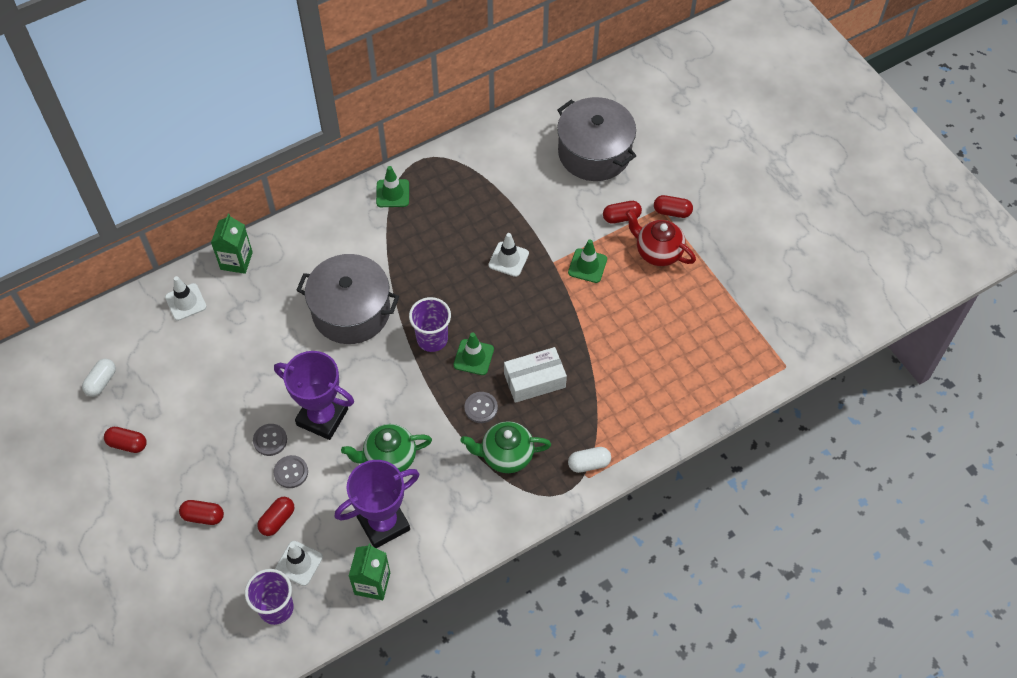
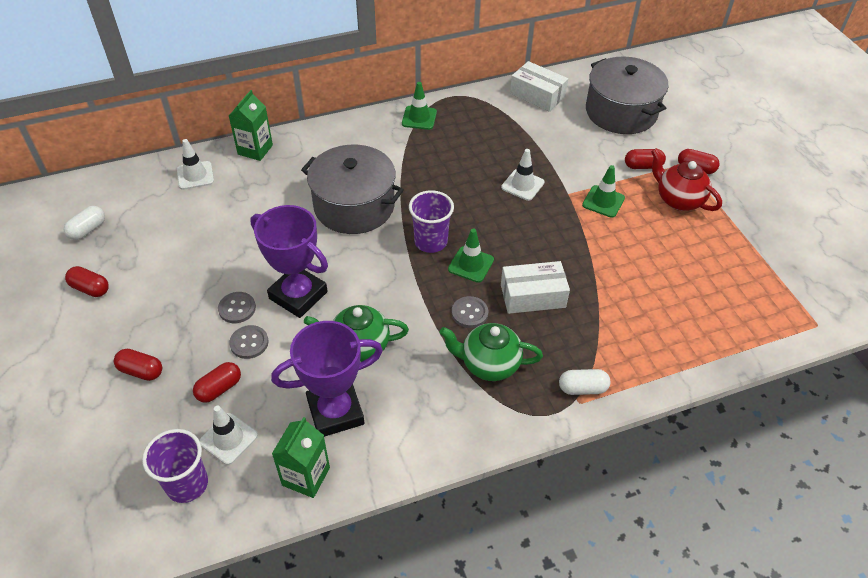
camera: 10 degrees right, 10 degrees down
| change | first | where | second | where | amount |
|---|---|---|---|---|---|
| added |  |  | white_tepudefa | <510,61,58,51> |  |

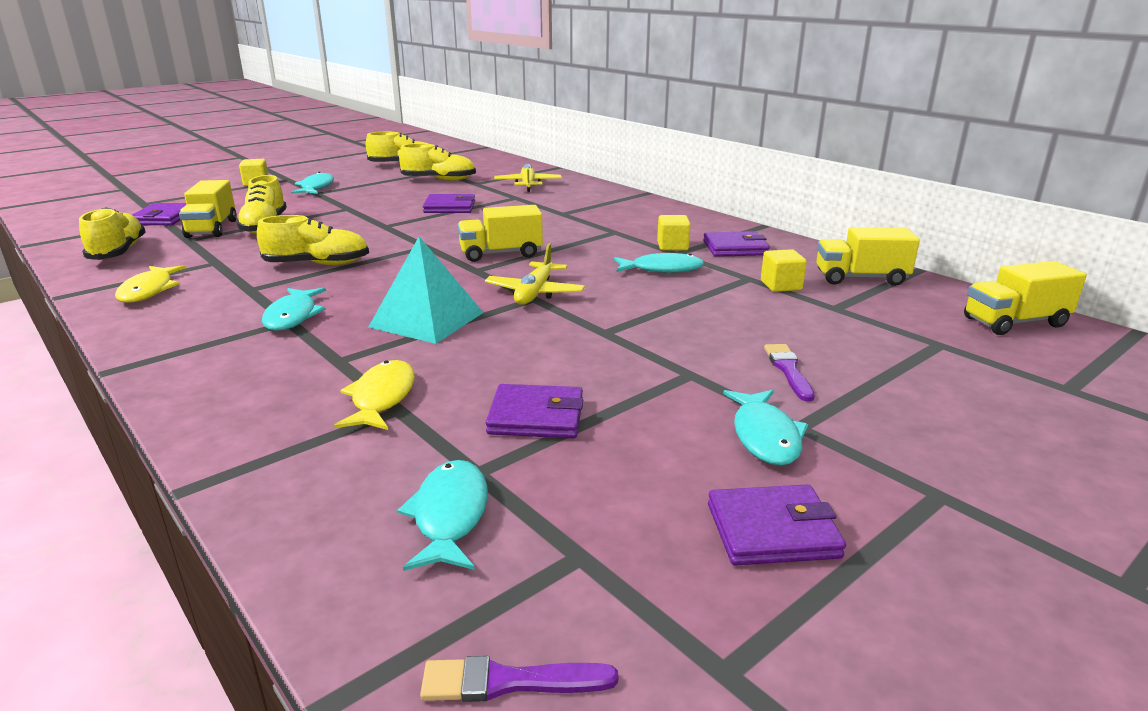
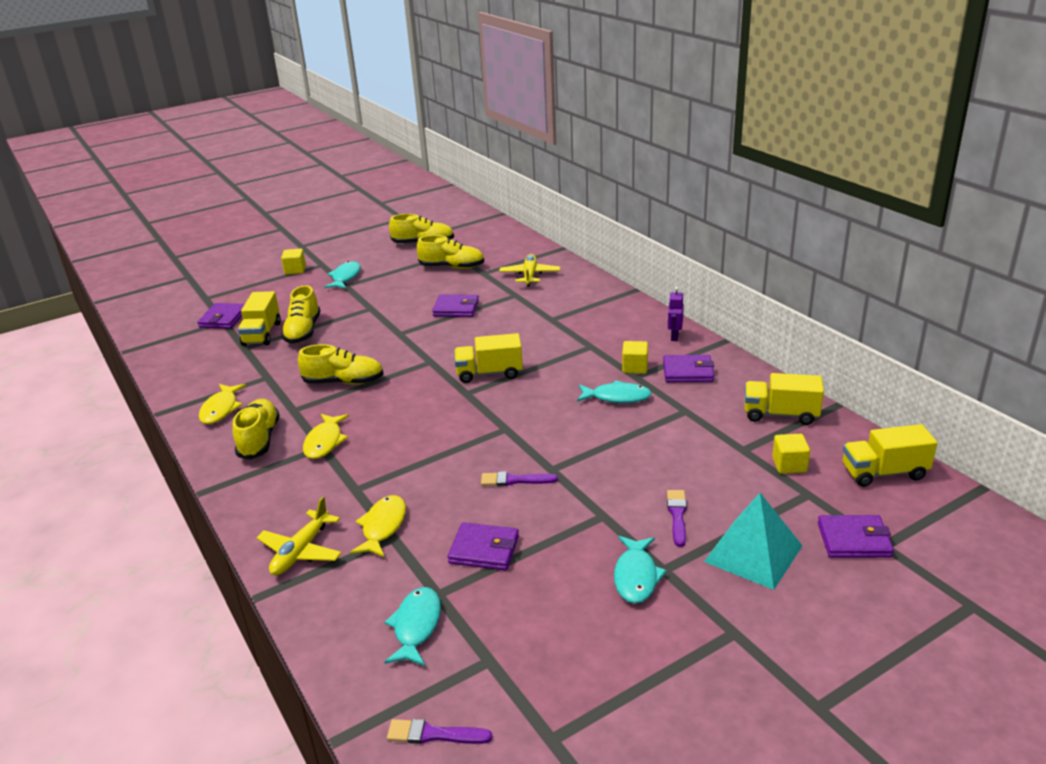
camera: 10 degrees right, 5 degrees up
| change | first | where | second | where | amount |
|---|---|---|---|---|---|
| moved | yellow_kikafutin | <79,207,67,53> |  | <233,399,47,61> |  |
| moved | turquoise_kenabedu | <369,237,115,107> |  | <704,493,99,97> |  |
| moved | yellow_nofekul | <485,243,100,62> |  | <256,496,86,80> |  |
| moved | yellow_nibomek | <761,249,46,43> |  | <772,434,38,40> |  |
| recoloured | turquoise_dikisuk | <262,288,64,43> | yellow_dikisuk | <303,414,46,45> |  |
| moved | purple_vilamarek | <708,484,138,82> |  | <818,515,76,43> |  |
| added |  |  | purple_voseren | <668,287,16,54> |  |
| added |  |  | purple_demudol | <481,471,77,15> |  |

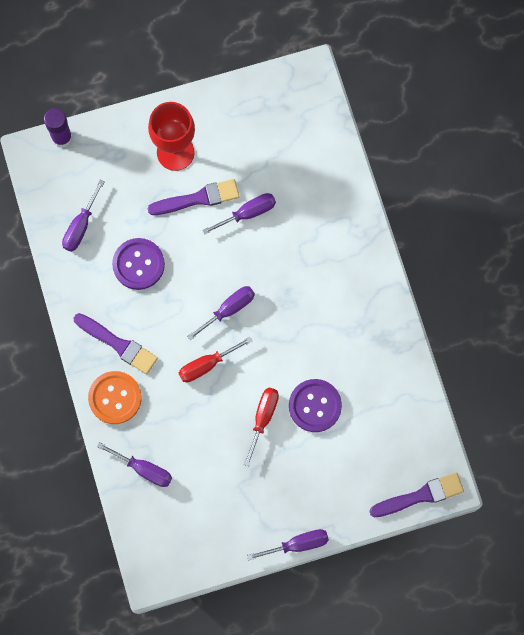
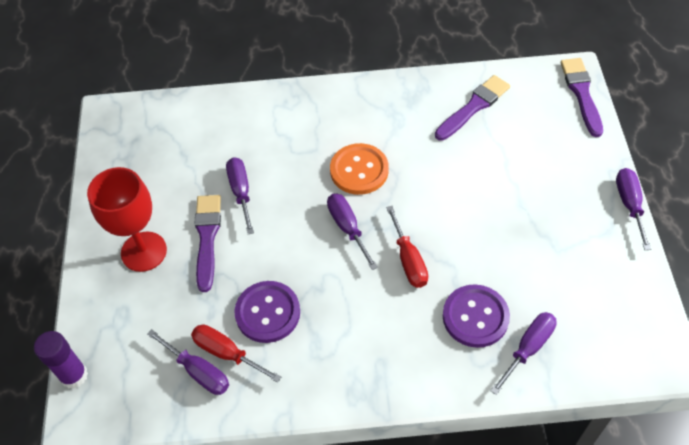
camera: 75 degrees left, 20 degrees down
| change | first | where | second | where | amount |
|---|---|---|---|---|---|
| moved | purple_demudol | <74,313,84,61> |  | <435,75,75,66> |  |
| moved | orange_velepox | <88,371,54,53> |  | <330,143,59,52> |  |
| moved | purple_velepox | <289,379,53,53> |  | <443,284,67,64> |  |
| moved | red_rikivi | <244,388,35,78> |  | <191,325,90,58> |  |

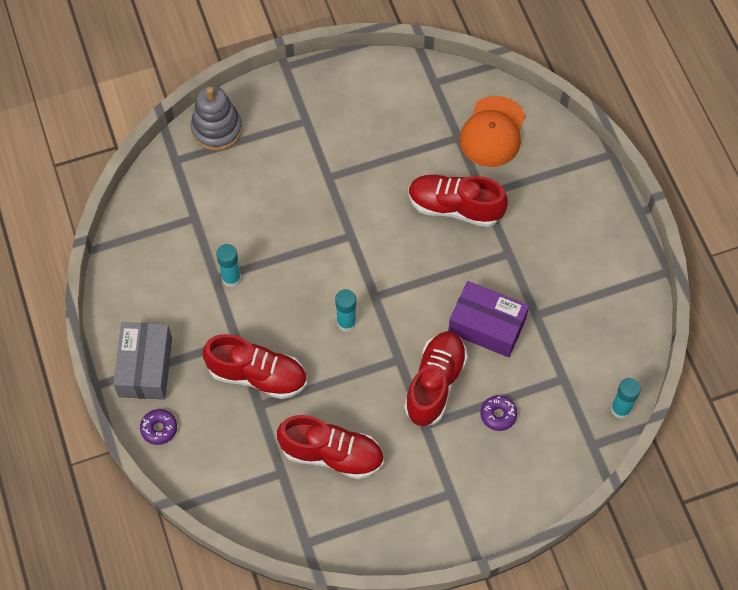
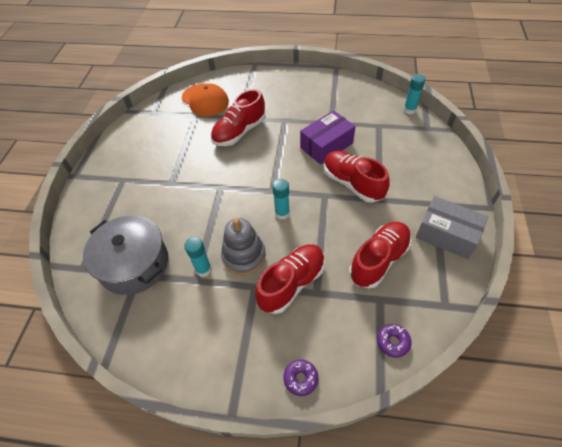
camera: 60 degrees left, 10 degrees down
| change | first | where | second | where | amount |
|---|---|---|---|---|---|
| moved | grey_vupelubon | <191,86,51,65> |  | <221,218,45,57> |  |
| moved | grey_tepudefa | <113,322,59,78> |  | <416,196,72,63> |  |
| moved | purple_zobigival | <480,395,37,36> |  | <377,324,34,34> |  |
| added |  |  | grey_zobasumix | <83,215,85,80> |  |

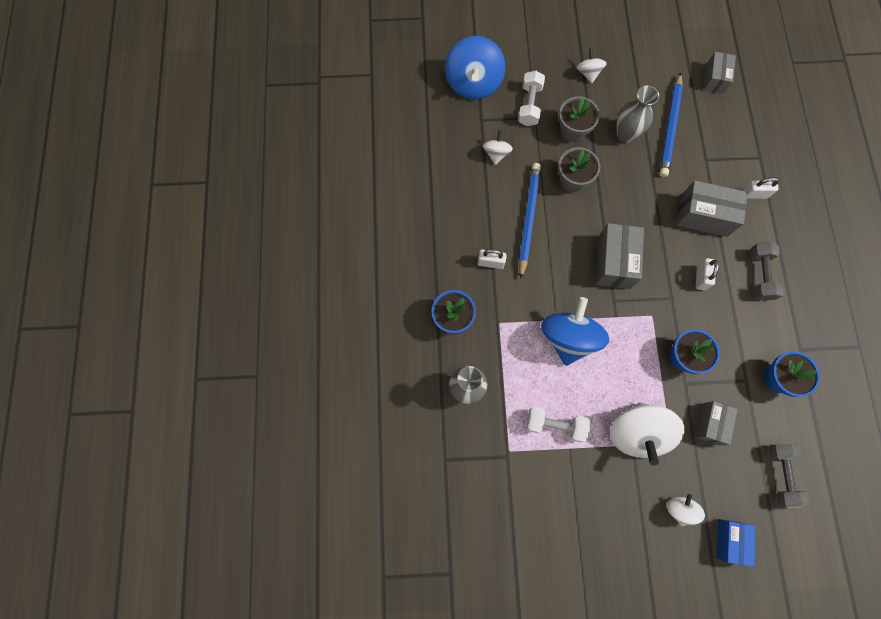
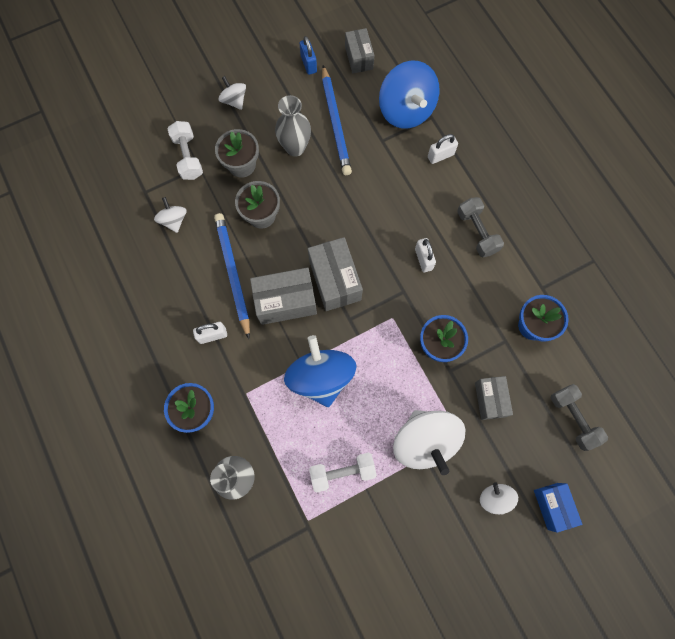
camera: 25 degrees left, 0 degrees up
| change | first | where | second | where | amount |
|---|---|---|---|---|---|
| moved | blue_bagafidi | <445,36,61,63> |  | <379,60,61,68> |  |
| moved | grey_tepudefa | <676,180,72,57> |  | <250,268,67,57> |  |
| added |  |  | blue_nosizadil | <300,36,17,39> |  |

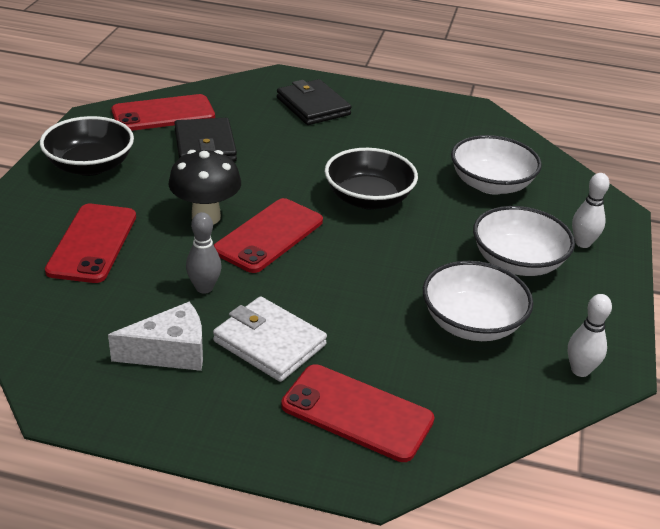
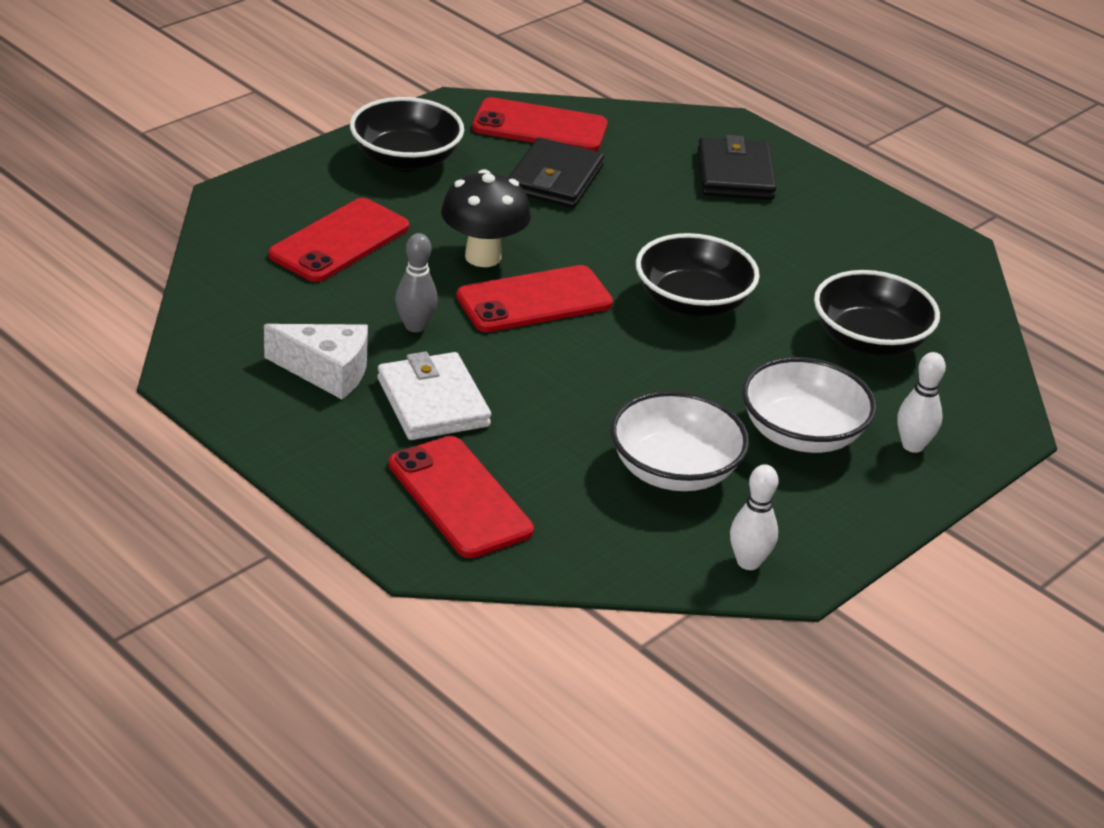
camera: 30 degrees right, 0 degrees up
| change | first | where | second | where | amount |
|---|---|---|---|---|---|
| recoloured | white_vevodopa | <451,135,91,60> | black_vevodopa | <814,270,126,86> |  |

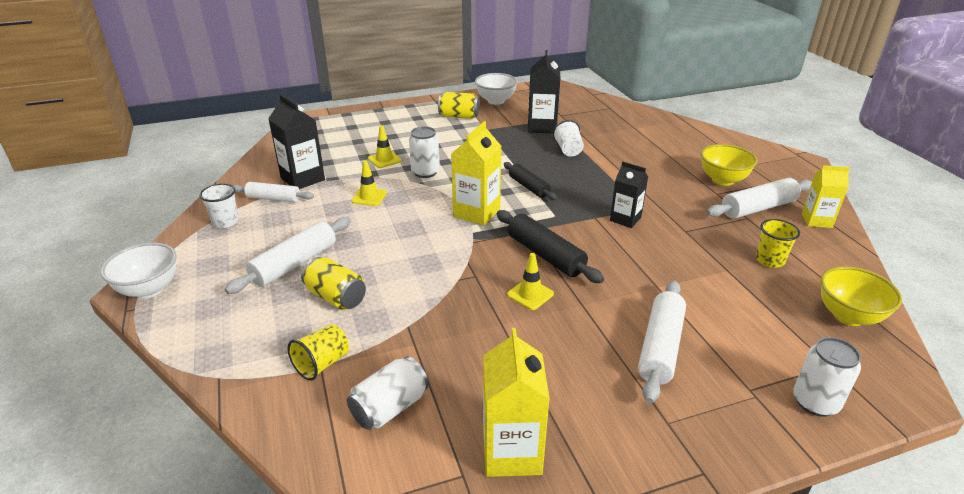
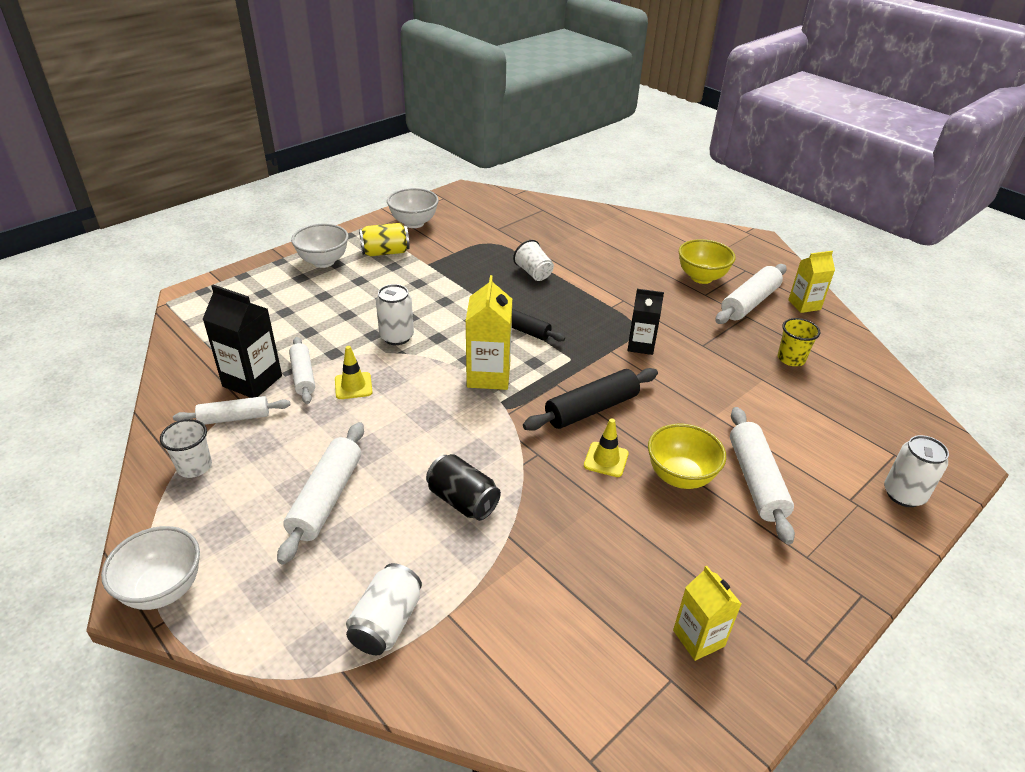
camera: 25 degrees left, 5 degrees up
| change | first | where | second | where | amount |
|---|---|---|---|---|---|
| removed | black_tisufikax | <528,50,32,83> |  |  |  |
| removed | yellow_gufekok | <368,125,33,43> |  |  |  |
| turned | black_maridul | <497,210,107,73> |  | <523,368,135,63> | 60 degrees counterclockwise |
| removed | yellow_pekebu | <301,257,65,53> |  |  |  |
| moved | yellow_vevodopa | <821,266,81,60> |  | <648,423,78,66> |  |
| removed | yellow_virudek | <287,324,62,57> |  |  |  |
| resized | yellow_tisufikax | <483,328,67,149> |  | <673,566,68,95> | x0.66 |
| moved | white_pekebu | <347,356,82,73> |  | <346,563,76,92> |  |
| added |  |  | white_vevodopa | <291,224,58,44> |  |
| added |  |  | white_maridul | <289,337,26,67> |  |
| added |  |  | black_pekebu | <426,454,75,67> |  |

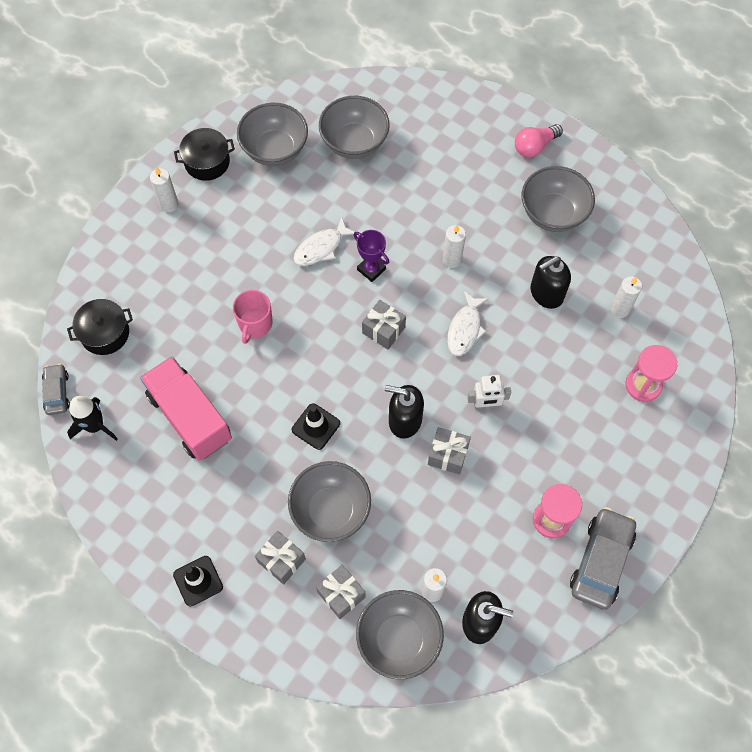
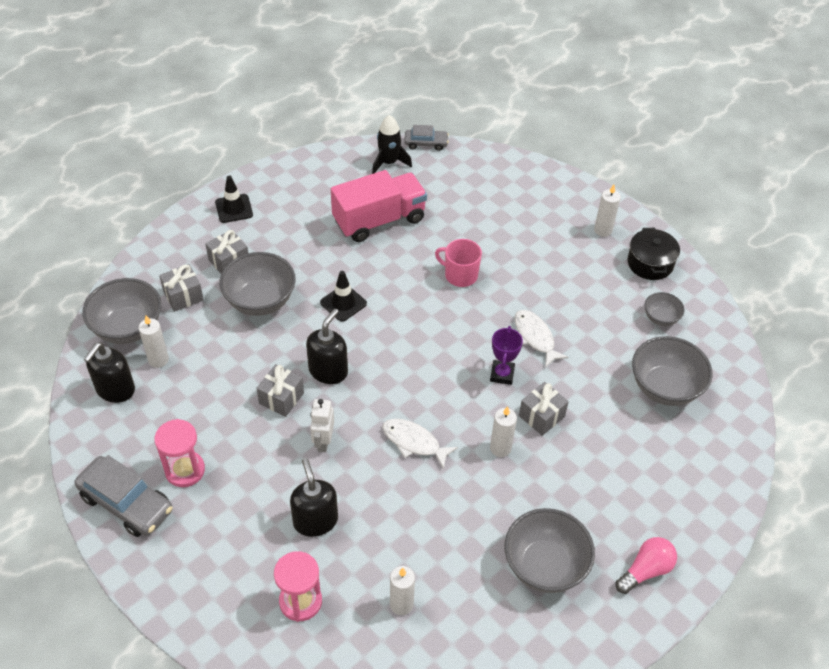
camera: 100 degrees right, 15 degrees down
| change | first | where | second | where | amount |
|---|---|---|---|---|---|
| resized | grey_vevodopa | <237,103,71,63> |  | <644,292,41,34> | x0.53 |
| turned | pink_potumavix | <515,124,48,33> |  | <616,537,61,57> | 75 degrees clockwise |
| turned | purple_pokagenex | <354,230,35,52> |  | <490,326,33,59> | 45 degrees counterclockwise |
| moved | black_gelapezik | <530,256,41,53> |  | <290,458,48,79> |  |
| removed | black_zobasumix | <67,299,66,56> |  |  |  |
| moved | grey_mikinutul | <362,300,44,50> |  | <519,382,50,54> |  |

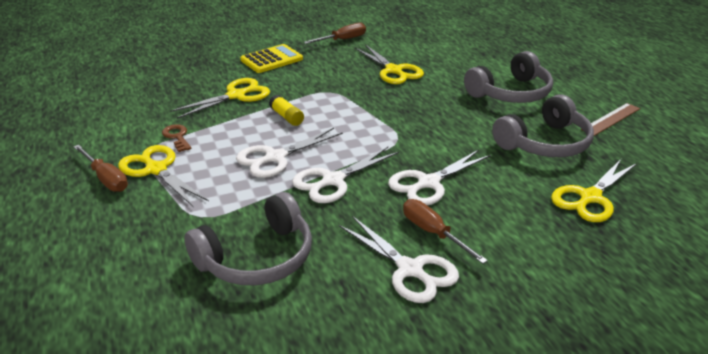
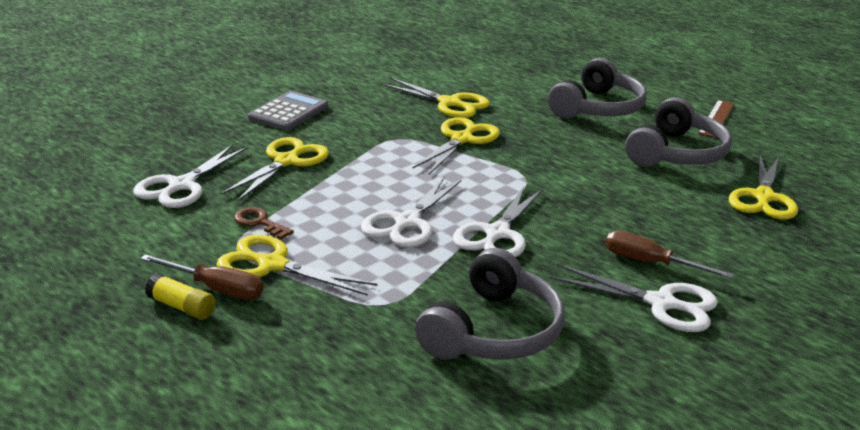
camera: 25 degrees left, 5 degrees down
| change | first | where | second | where | amount |
|---|---|---|---|---|---|
| removed | brown_rikivi | <304,23,62,21> |  |  |  |
| recoloured | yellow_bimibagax | <240,44,63,29> | grey_bimibagax | <248,91,80,40> |  |
| moved | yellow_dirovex | <269,95,35,31> |  | <145,273,70,47> |  |
| moved | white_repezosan | <388,150,103,55> |  | <133,144,115,64> |  |
| added |  |  | yellow_repezosan | <412,117,88,57> |  |

